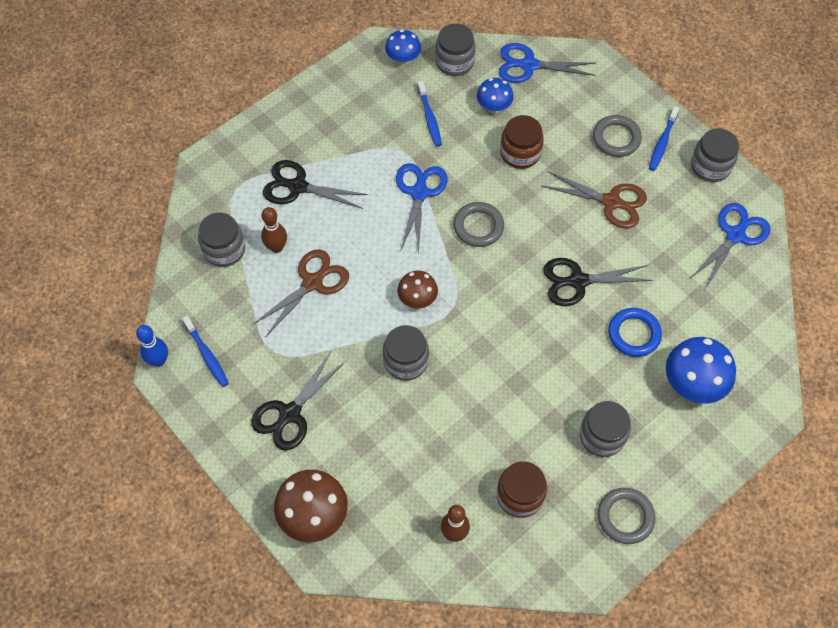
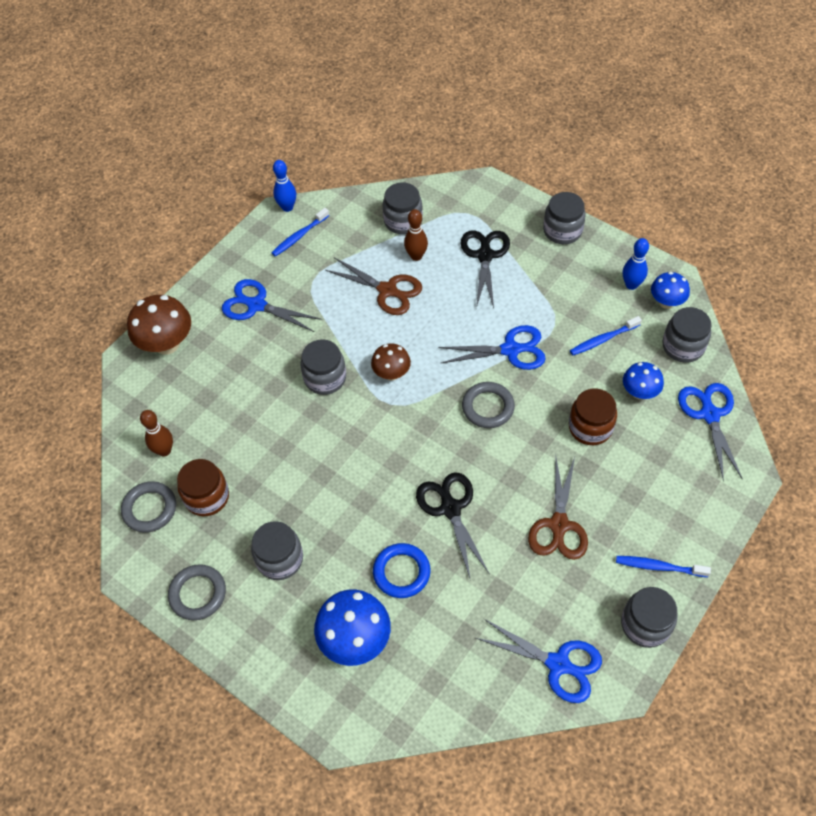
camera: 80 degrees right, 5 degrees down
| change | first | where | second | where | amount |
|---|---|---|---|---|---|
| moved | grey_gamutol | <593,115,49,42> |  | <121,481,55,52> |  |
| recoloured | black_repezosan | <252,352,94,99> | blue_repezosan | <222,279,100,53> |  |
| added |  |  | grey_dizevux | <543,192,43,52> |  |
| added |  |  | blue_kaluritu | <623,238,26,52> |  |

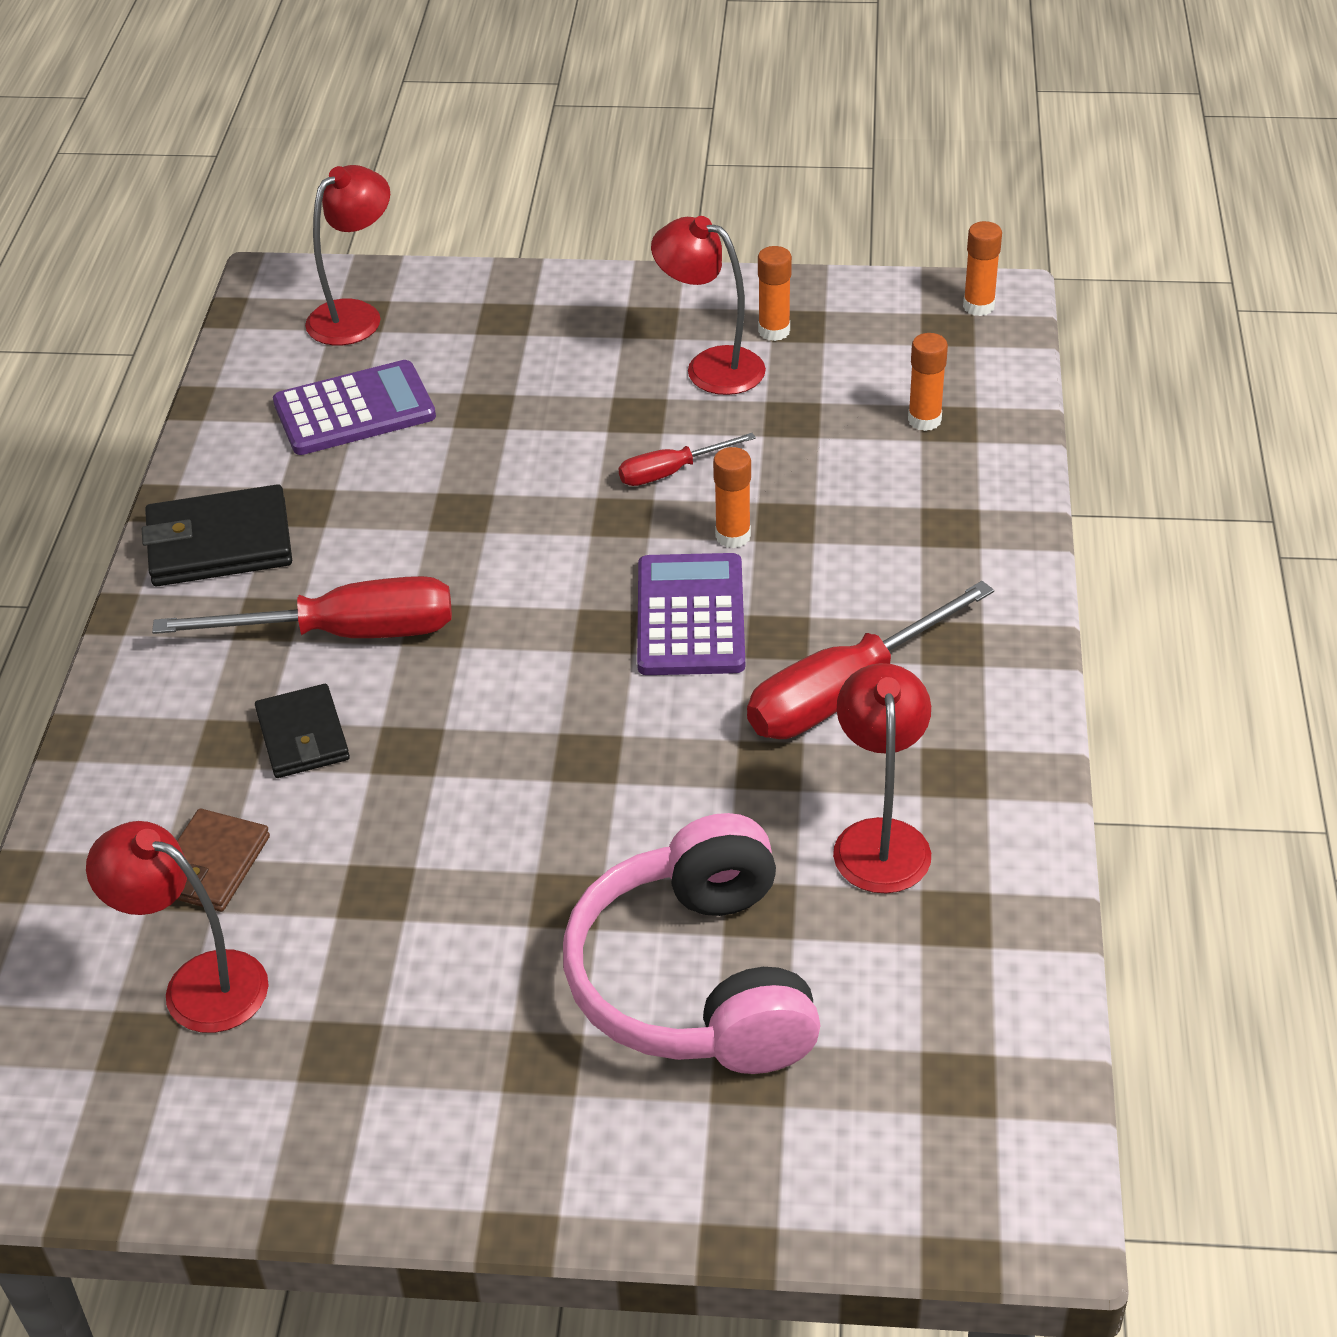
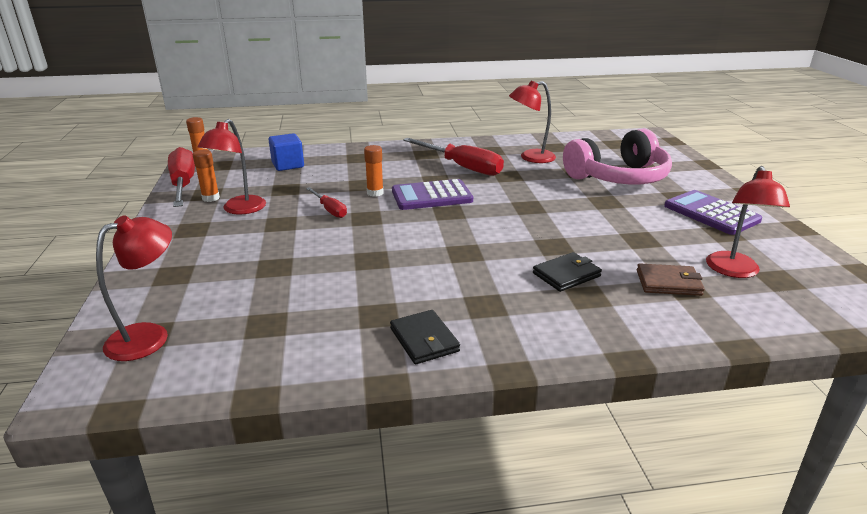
camera: 105 degrees left, 15 degrees down
| change | first | where | second | where | amount |
|---|---|---|---|---|---|
| turned | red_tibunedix | <305,165,85,180> |  | <96,215,76,146> | 105 degrees clockwise |
| replaced | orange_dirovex | <908,333,40,98> | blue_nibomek | <268,133,36,38> |  |
| moved | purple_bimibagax | <273,360,163,95> |  | <664,190,98,45> |  |
| resized | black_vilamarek | <142,484,150,102> |  | <390,310,70,54> | x0.66 |
| moved | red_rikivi | <152,576,300,62> |  | <168,147,27,60> |  |

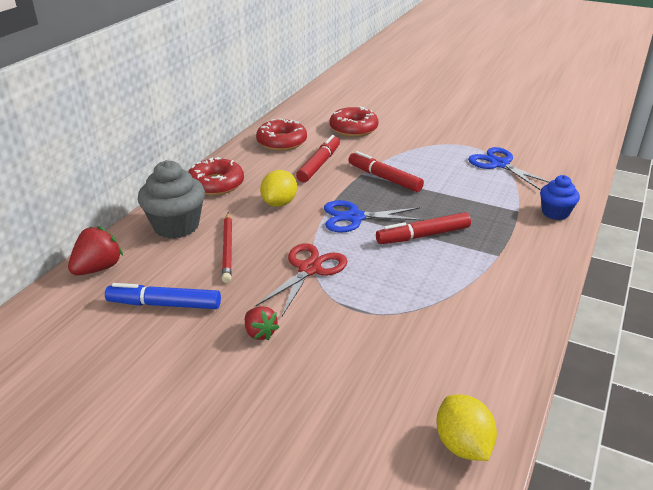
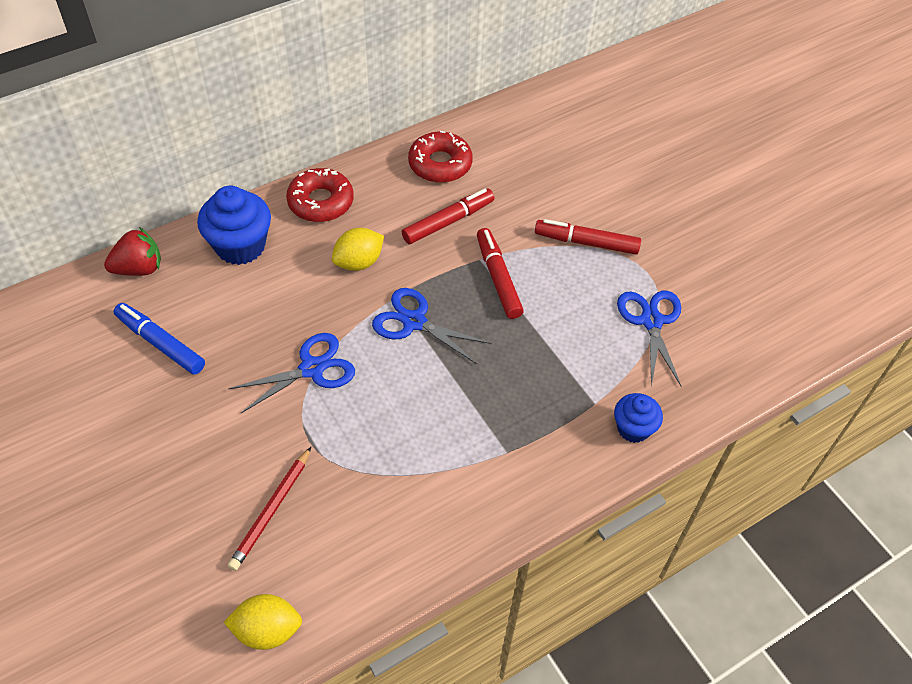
camera: 30 degrees right, 20 degrees up
| change | first | where | second | where | amount |
|---|---|---|---|---|---|
| removed | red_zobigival | <330,106,49,31> |  |  |  |
| recoloured | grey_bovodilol | <138,160,67,79> | blue_bovodilol | <197,186,74,79> |  |
| moved | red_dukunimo | <222,212,10,71> |  | <228,447,83,124> |  |
| moved | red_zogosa | <376,212,95,32> |  | <535,219,106,36> |  |
| recoloured | red_repezosan | <256,243,92,73> | blue_repezosan | <228,333,127,80> |  |
| removed | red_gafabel | <245,307,34,33> |  |  |  |
| turned | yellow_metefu | <437,394,60,67> |  | <224,594,78,56> | 75 degrees clockwise |

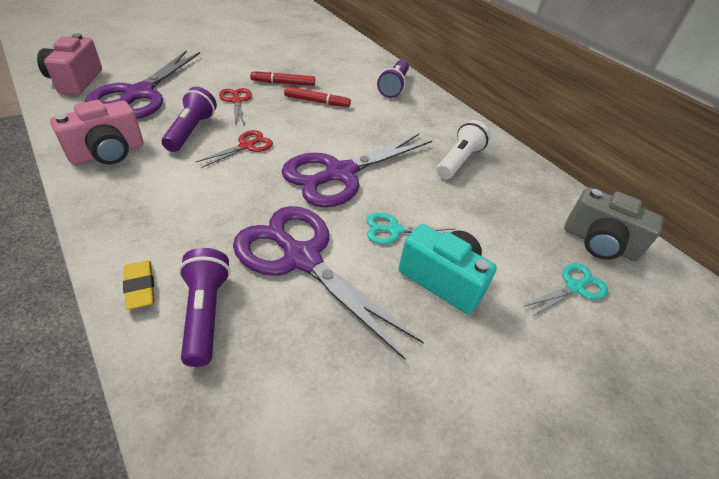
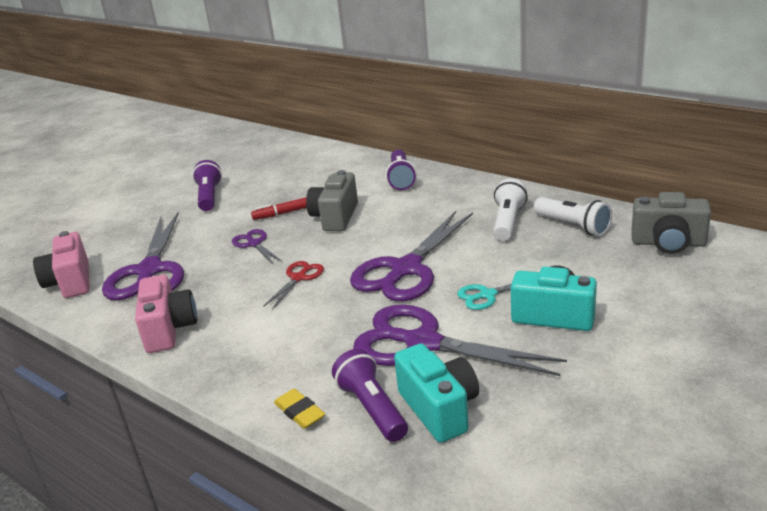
camera: 10 degrees left, 15 degrees down
| change | first | where | second | where | amount |
|---|---|---|---|---|---|
| replaced | red_zogosa | <284,86,67,21> | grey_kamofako | <306,170,52,61> |  |
| moved | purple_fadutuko | <162,87,55,65> |  | <192,160,30,51> |  |
| recoloured | red_repezosan | <219,88,33,38> | purple_repezosan | <232,229,50,36> |  |
| turned | pink_kamofako | <50,100,93,65> |  | <135,275,62,78> | 45 degrees counterclockwise |
| removed | turquoise_repezosan | <524,263,84,53> |  |  |  |
| added |  |  | white_fadutuko | <534,197,78,39> |  |
| added |  |  | turquoise_kamofako | <394,343,85,100> |  |

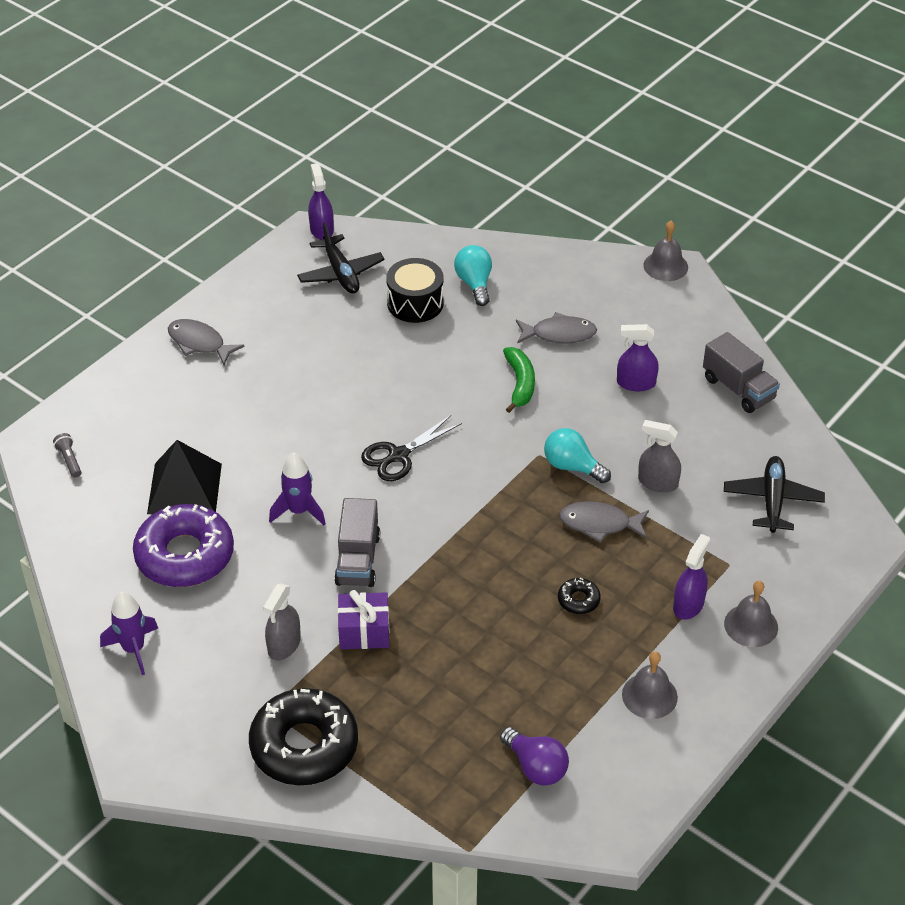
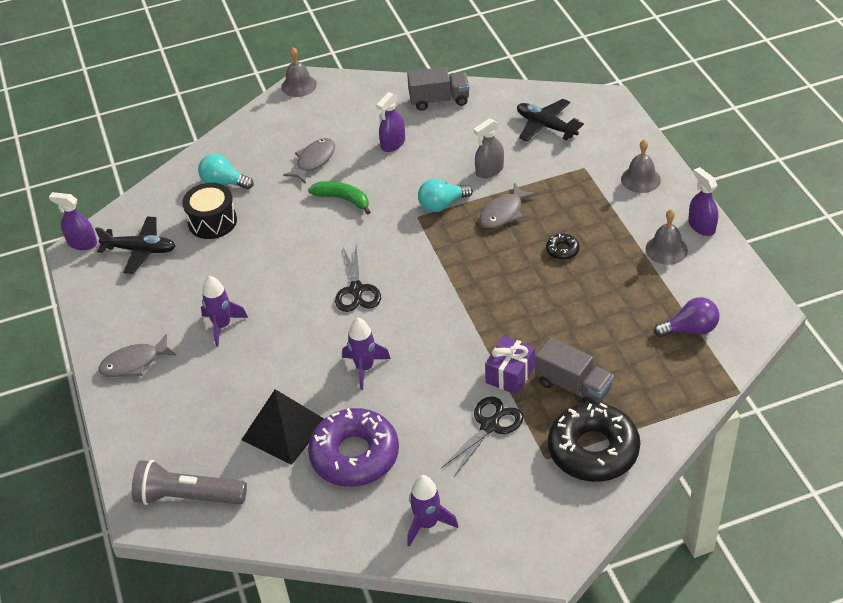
camera: 55 degrees left, 0 degrees up
| change | first | where | second | where | amount |
|---|---|---|---|---|---|
| resized | grey_fadutuko | <53,433,28,45> |  | <132,460,115,45> | x2.32 |
| moved | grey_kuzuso | <334,498,46,89> |  | <535,337,79,66> |  |
| moved | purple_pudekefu | <673,534,37,86> |  | <688,167,30,69> |  |
| replaced | grey_pudekefu | <263,583,38,77> | black_repezosan | <441,396,82,81> |  |
| added |  |  | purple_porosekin | <201,276,47,71> |  |

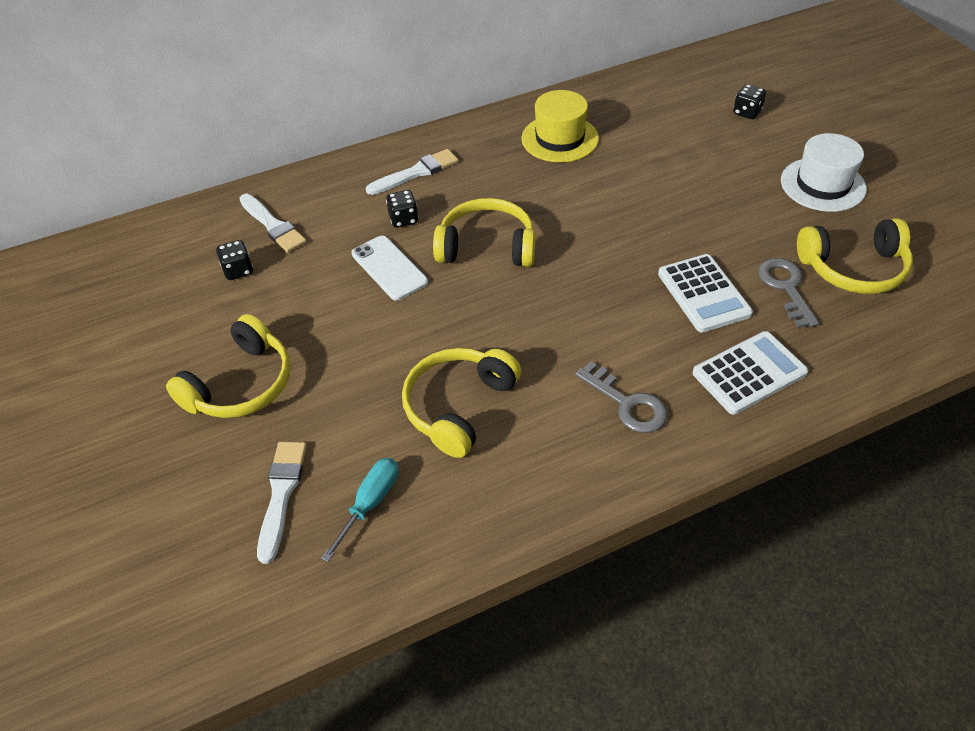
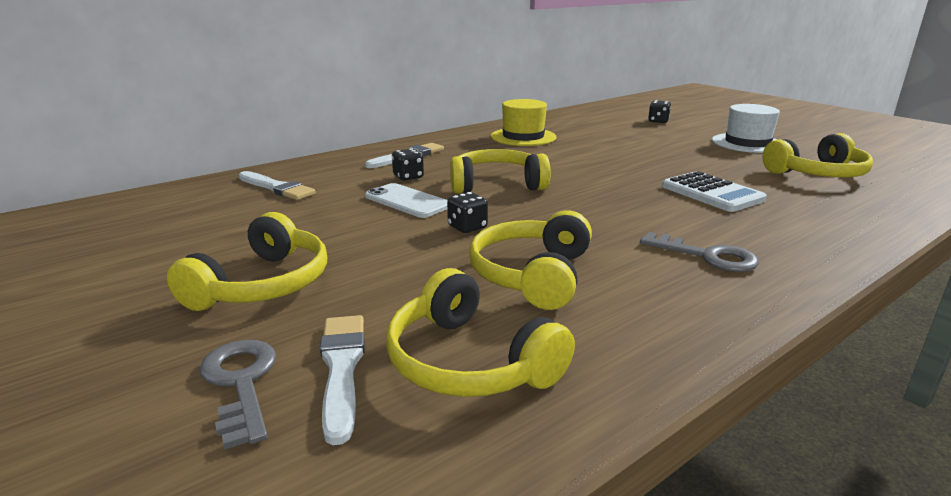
camera: 15 degrees left, 25 degrees down
| change | first | where | second | where | amount |
|---|---|---|---|---|---|
| moved | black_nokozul | <216,240,37,40> |  | <447,192,41,41> |  |
| moved | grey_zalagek | <758,258,61,70> |  | <199,340,77,109> |  |
| removed | white_bimibagax | <693,331,115,84> |  |  |  |
| replaced | turquoise_rikivi | <321,458,78,104> | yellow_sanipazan | <386,268,189,129> |  |

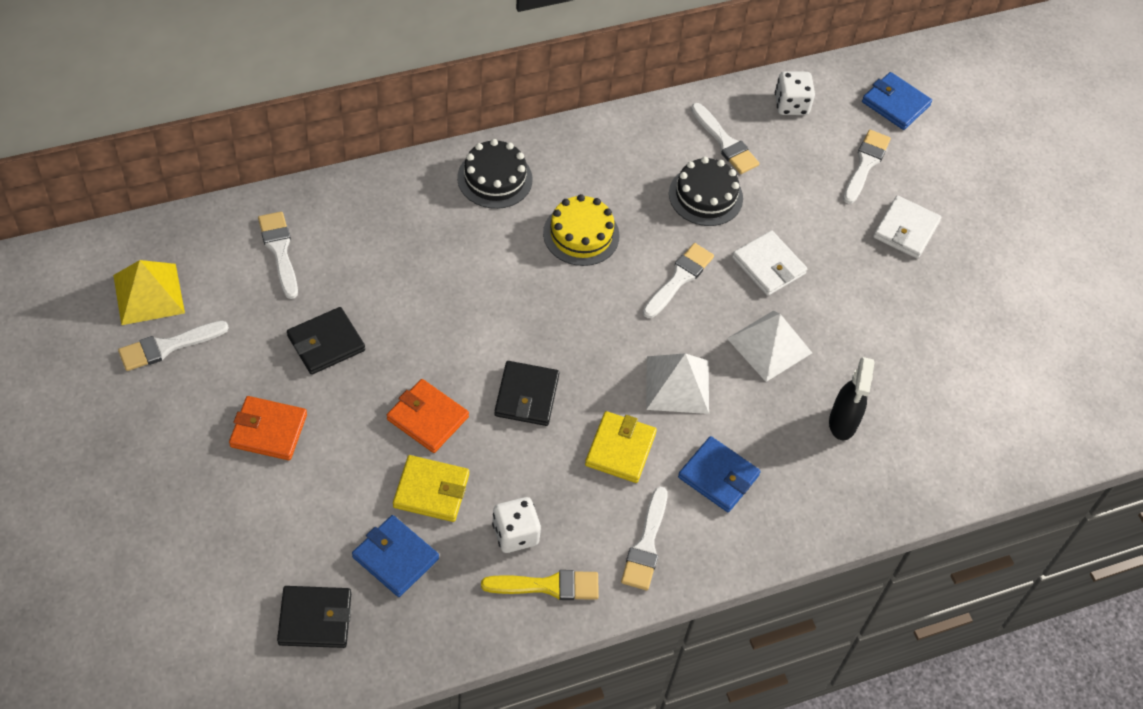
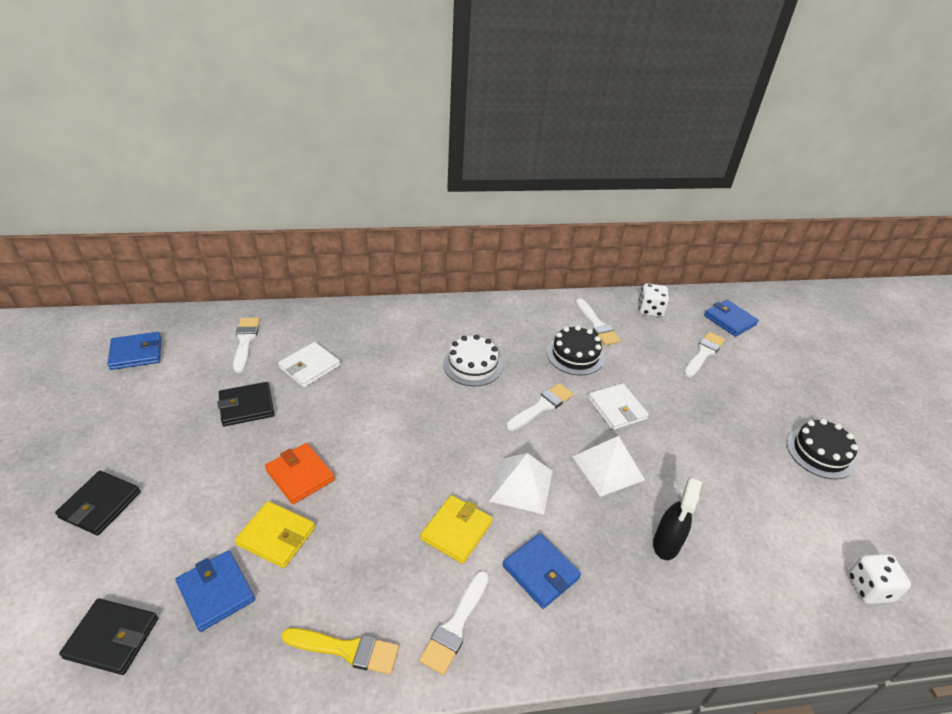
camera: 15 degrees right, 15 degrees down
| change | first | where | second | where | amount |
|---|---|---|---|---|---|
| moved | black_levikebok | <457,139,76,70> |  | <787,419,71,60> |  |
| recoloured | yellow_levikebok | <543,194,77,72> | white_levikebok | <443,335,59,51> |  |
| moved | white_vilamarek | <873,195,68,64> |  | <278,342,62,45> |  |
| replaced | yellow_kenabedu | <113,260,72,65> | blue_vilamarek | <108,332,53,38> |  |
| removed | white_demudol | <118,321,111,50> |  |  |  |
| moved | black_vilamarek | <494,361,66,65> |  | <55,471,86,65> |  |
| removed | orange_vilamarek | <229,396,78,64> |  |  |  |
| moved | white_nokozul | <492,497,49,56> |  | <848,554,63,50> |  |

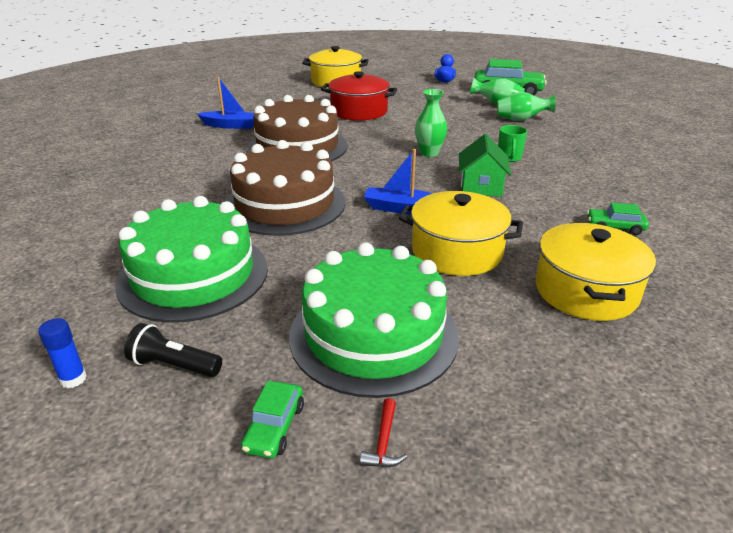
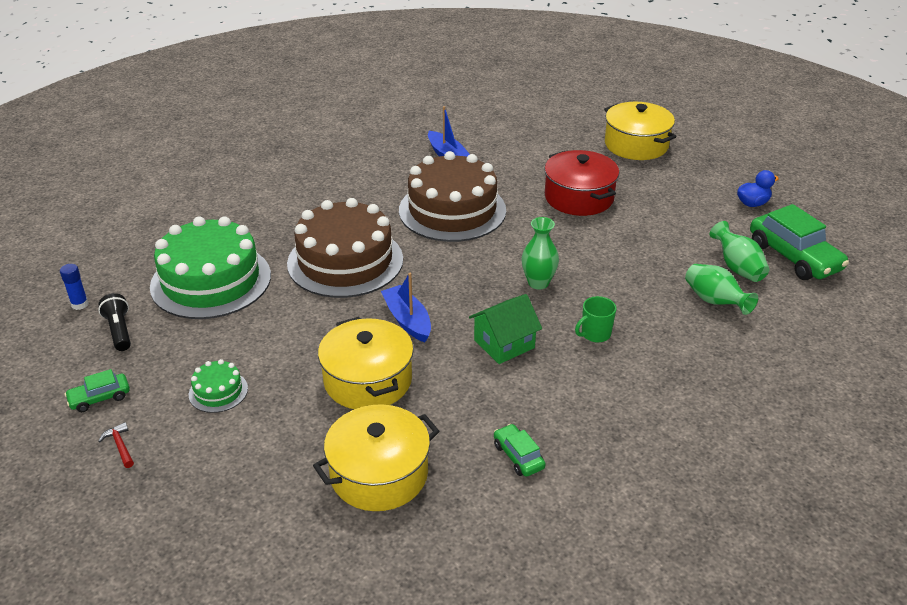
camera: 50 degrees right, 5 degrees up
| change | first | where | second | where | amount |
|---|---|---|---|---|---|
| resized | green_levikebok | <289,242,170,156> |  | <189,359,59,54> | x0.43 |
| turned | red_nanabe | <360,398,47,69> |  | <98,422,36,46> | 90 degrees clockwise |

